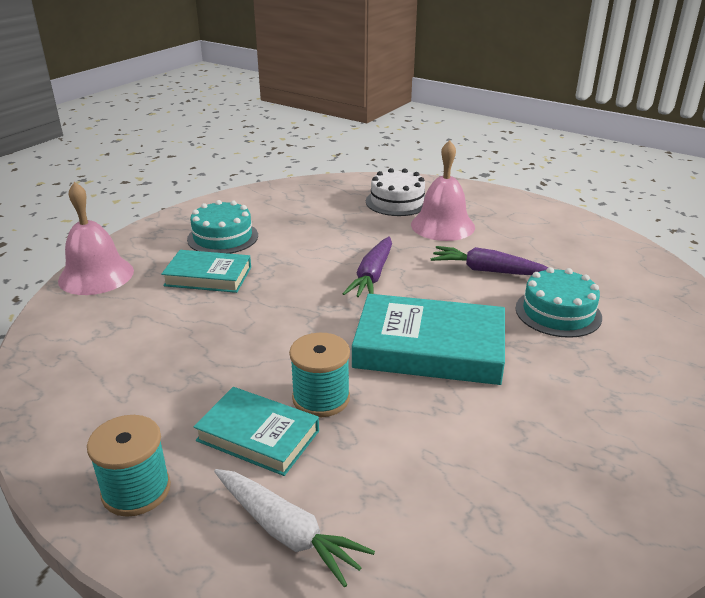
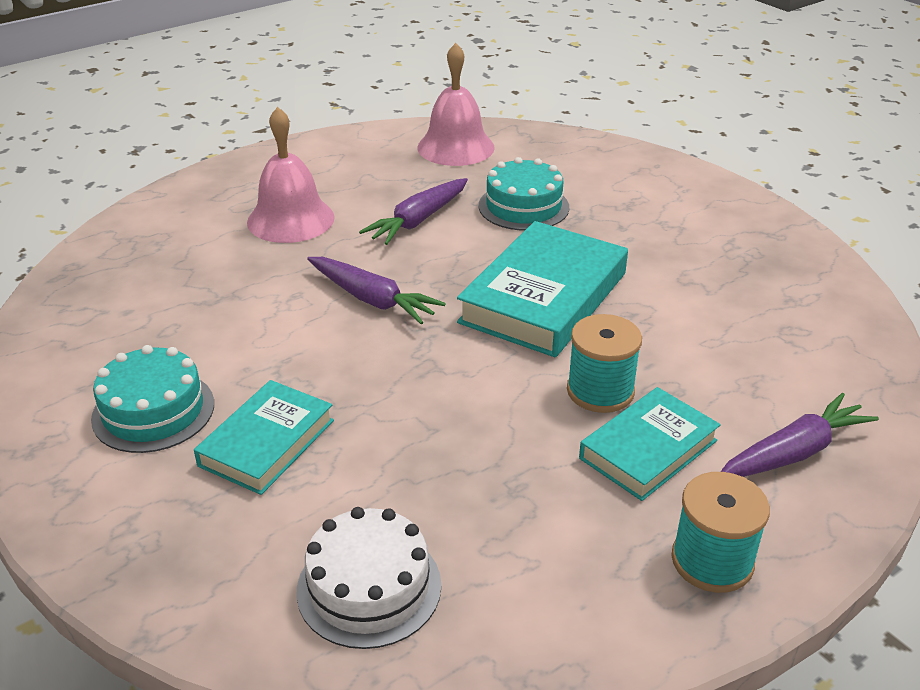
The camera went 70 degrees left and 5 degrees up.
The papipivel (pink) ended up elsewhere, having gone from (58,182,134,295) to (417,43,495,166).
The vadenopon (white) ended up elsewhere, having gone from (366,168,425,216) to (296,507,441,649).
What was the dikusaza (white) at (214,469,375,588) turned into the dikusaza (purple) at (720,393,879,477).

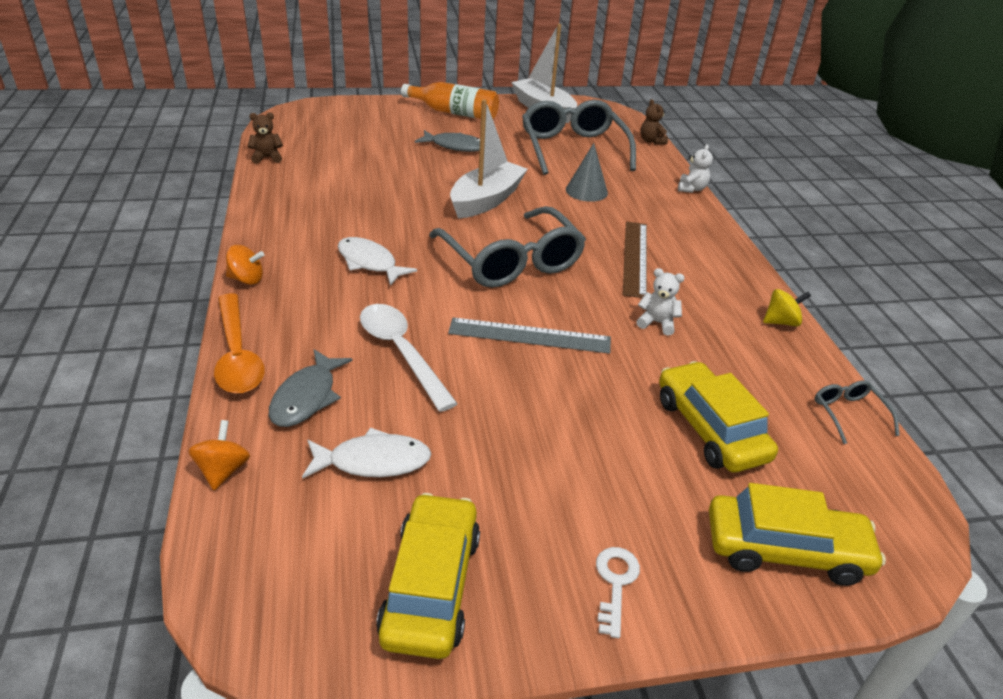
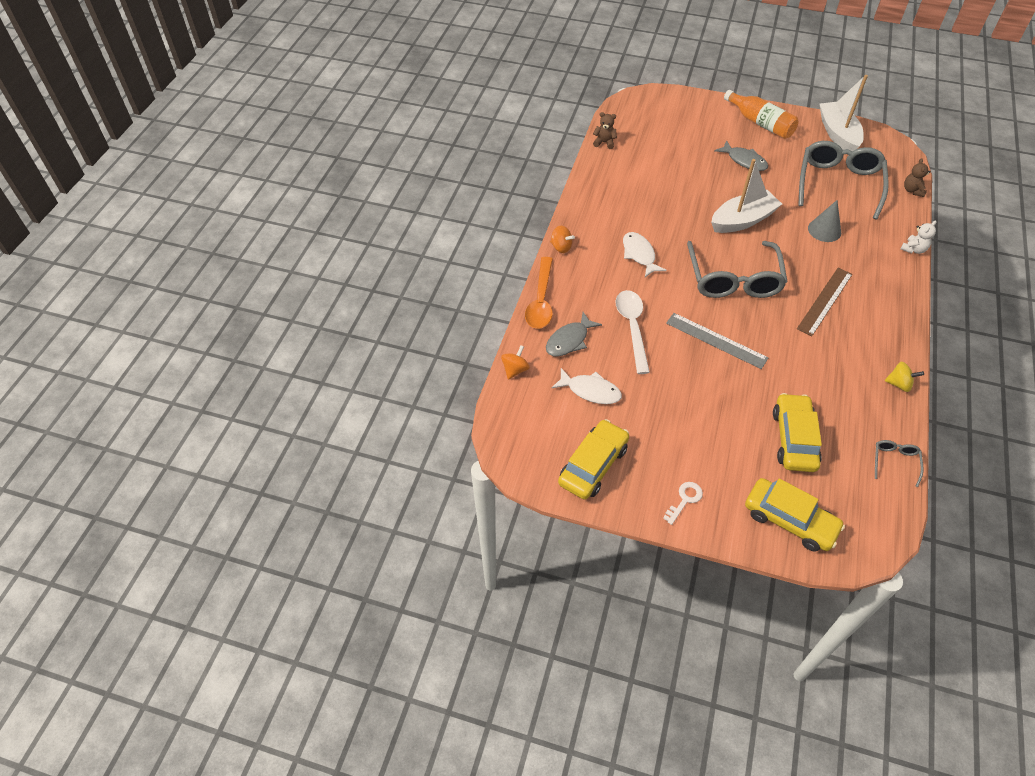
The camera went 30 degrees right and 15 degrees up.
The second view lost the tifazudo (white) at (636,268,685,336).

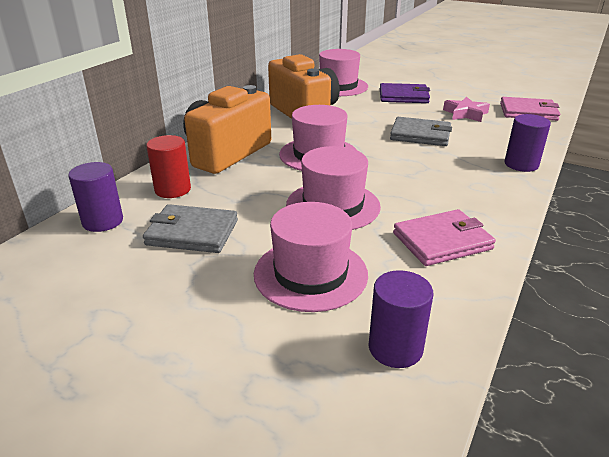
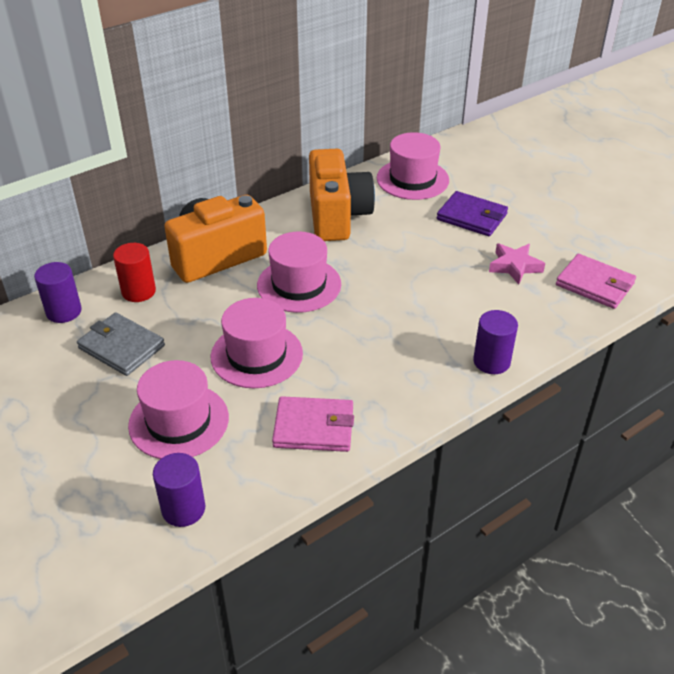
The camera went 25 degrees right and 10 degrees up.
The second view lost the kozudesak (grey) at (390,117,452,146).

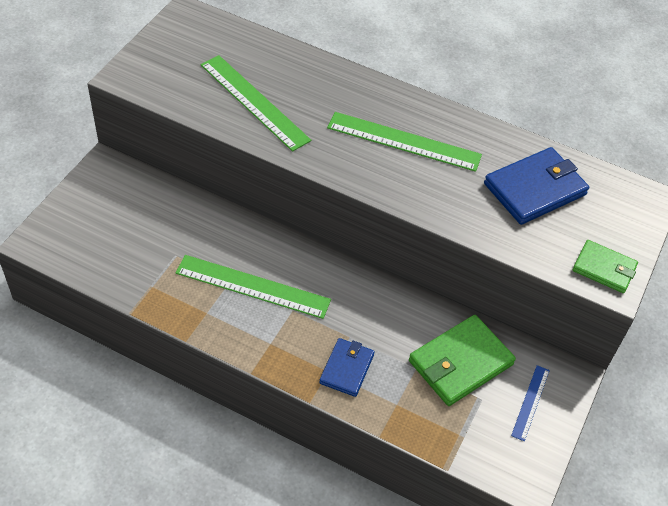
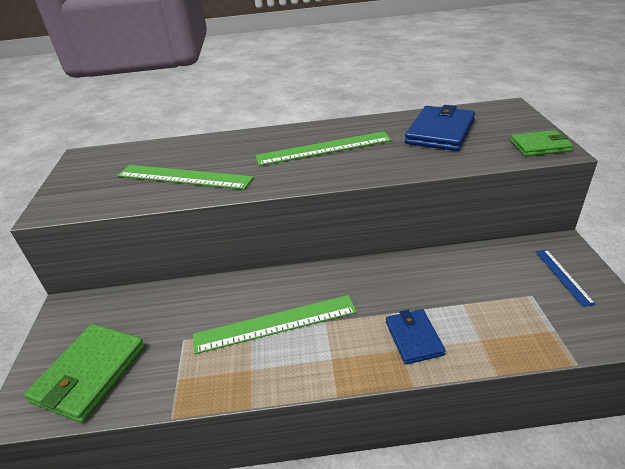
The camera went 25 degrees left and 15 degrees down.
The kozudesak (green) ended up elsewhere, having gone from (409,315,516,406) to (24,324,145,423).

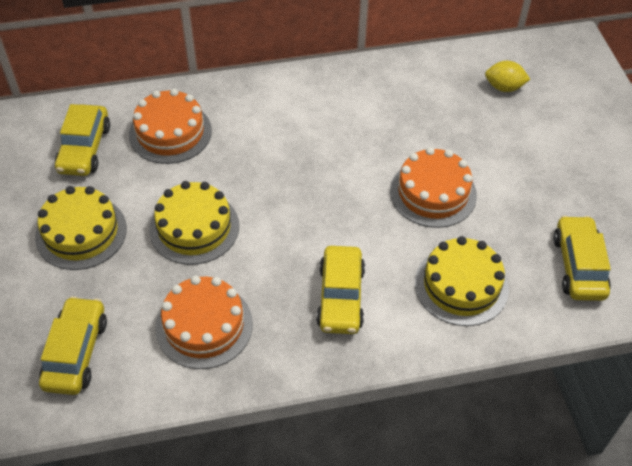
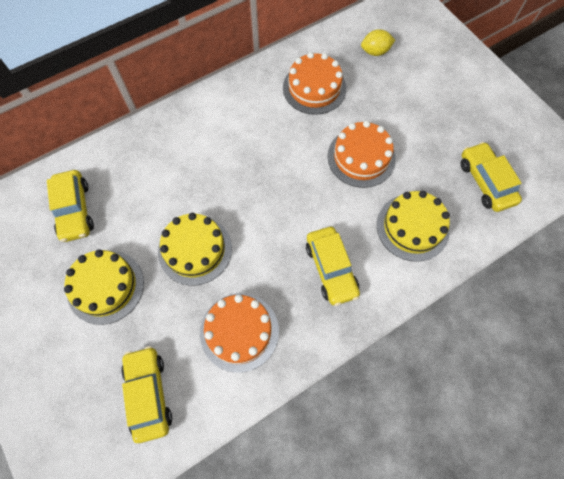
The camera went 20 degrees left and 15 degrees up.
The vadenopon (orange) ended up elsewhere, having gone from (129,89,212,164) to (283,52,346,115).

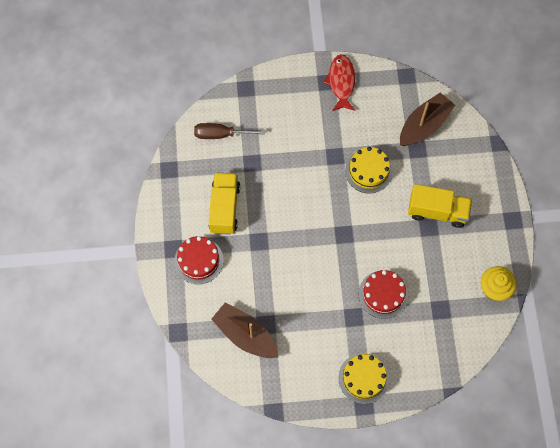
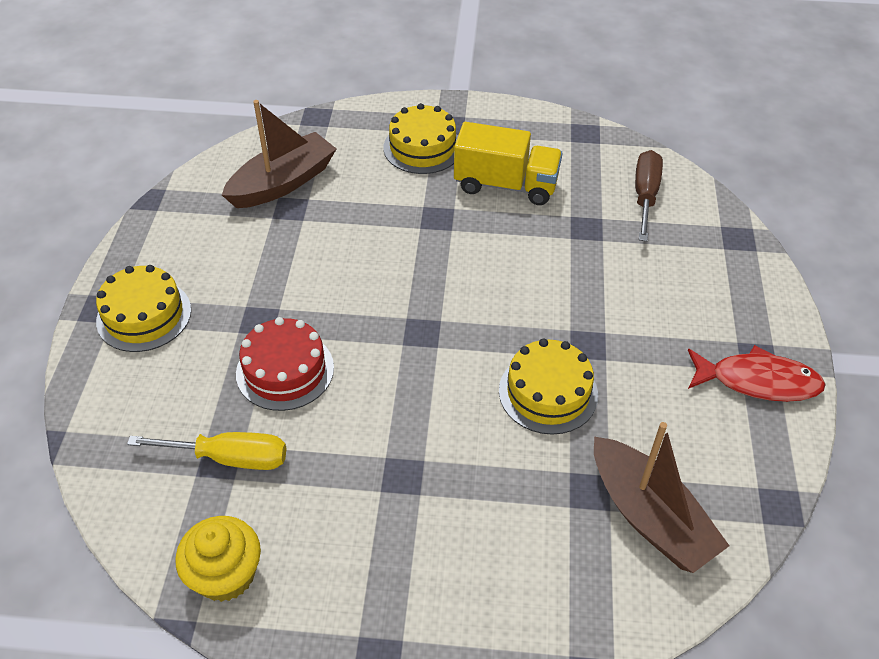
The camera went 100 degrees right and 20 degrees down.
The second view lost the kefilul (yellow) at (408,184,472,228).
The second view gained the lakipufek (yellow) at (127,432,286,470).
What was the vadenopon (red) at (174,236,223,284) turned into the vadenopon (yellow) at (383,103,458,174).

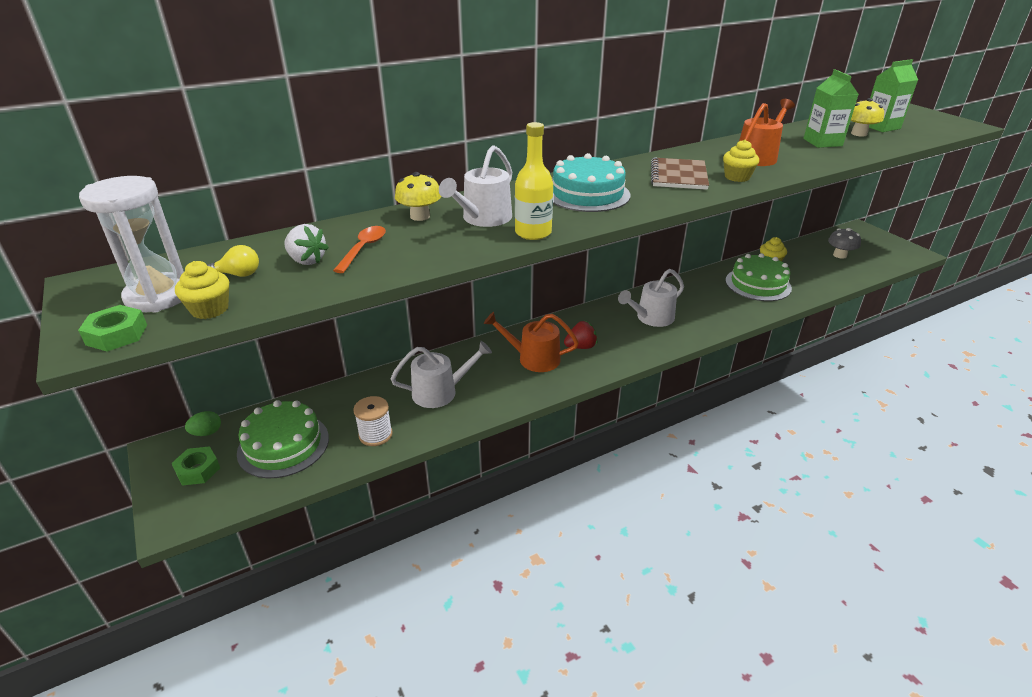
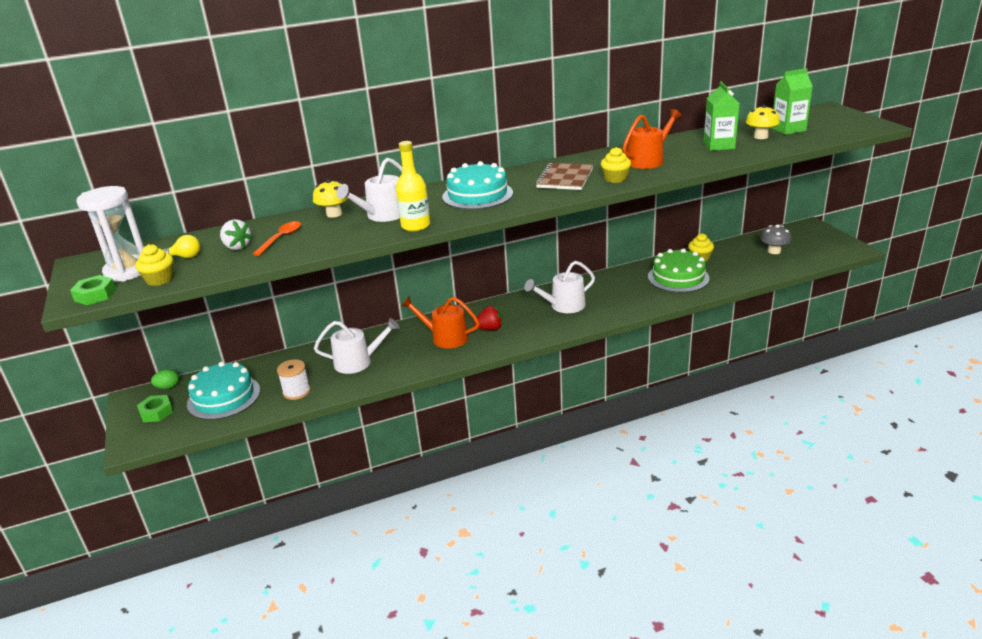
The camera went 10 degrees right and 5 degrees down.
What was the vadenopon (green) at (237,400,329,478) turned into the vadenopon (turquoise) at (187,362,260,420).

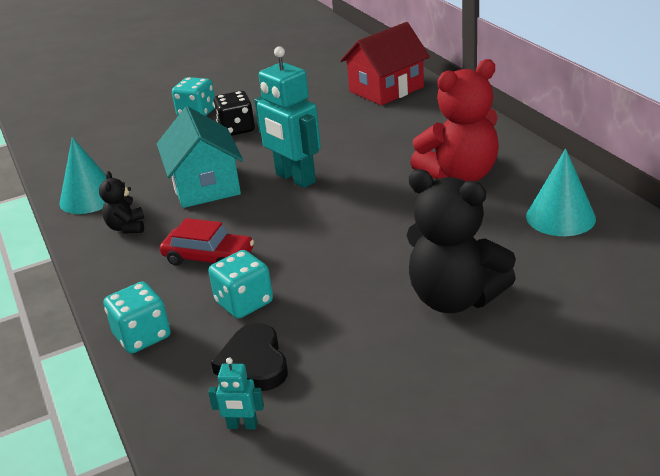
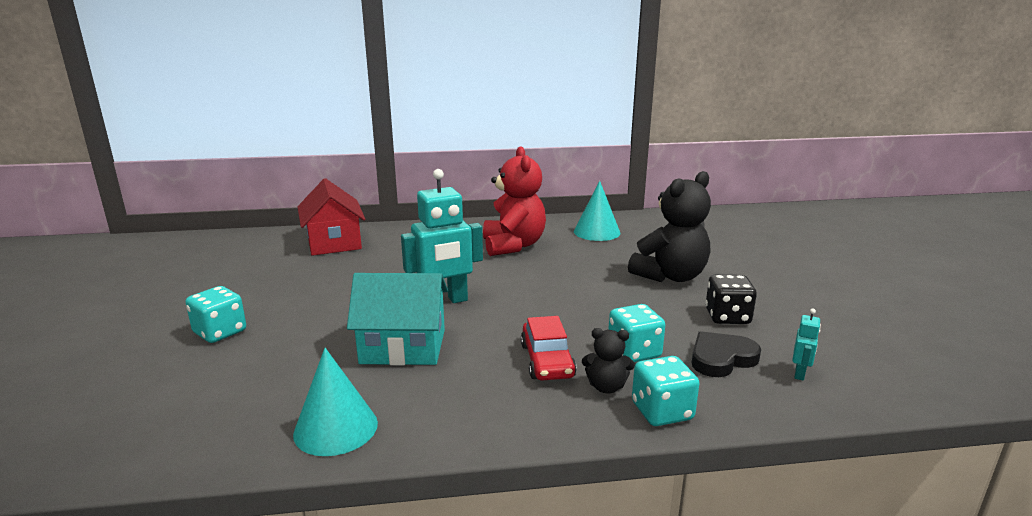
The camera went 75 degrees left and 10 degrees down.
The tifazudo (black) ended up elsewhere, having gone from (99,171,144,233) to (582,328,635,393).
The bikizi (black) ended up elsewhere, having gone from (213,91,255,136) to (706,275,757,324).
The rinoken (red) at (160,218,254,266) ended up facing another way, 135 degrees clockwise from before.
The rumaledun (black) at (211,323,288,391) ended up facing another way, 150 degrees clockwise from before.

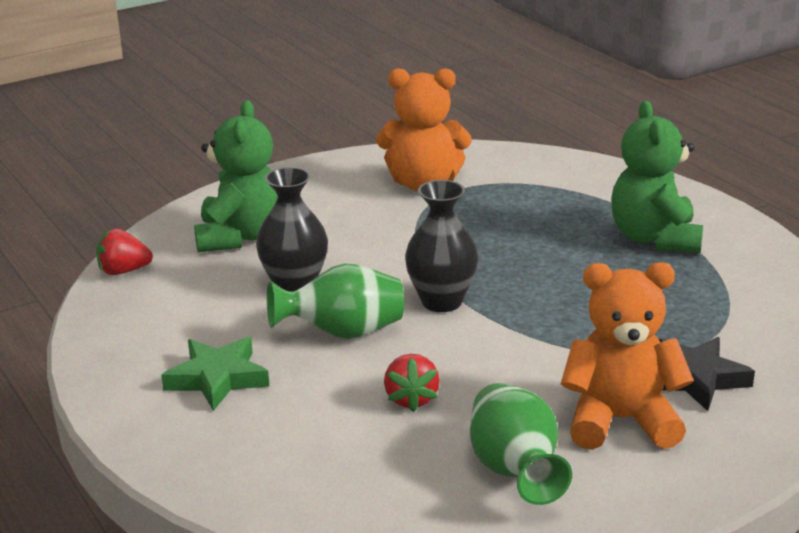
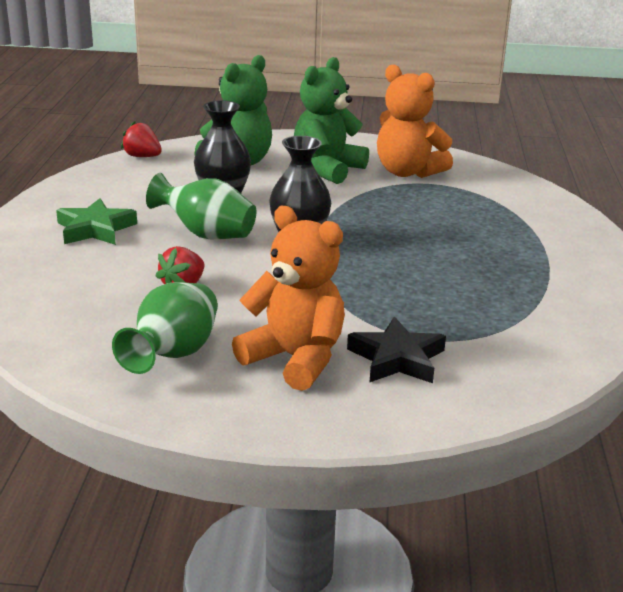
The camera went 35 degrees right and 0 degrees up.
The tifazudo (green) ended up elsewhere, having gone from (611,101,703,253) to (294,57,369,184).

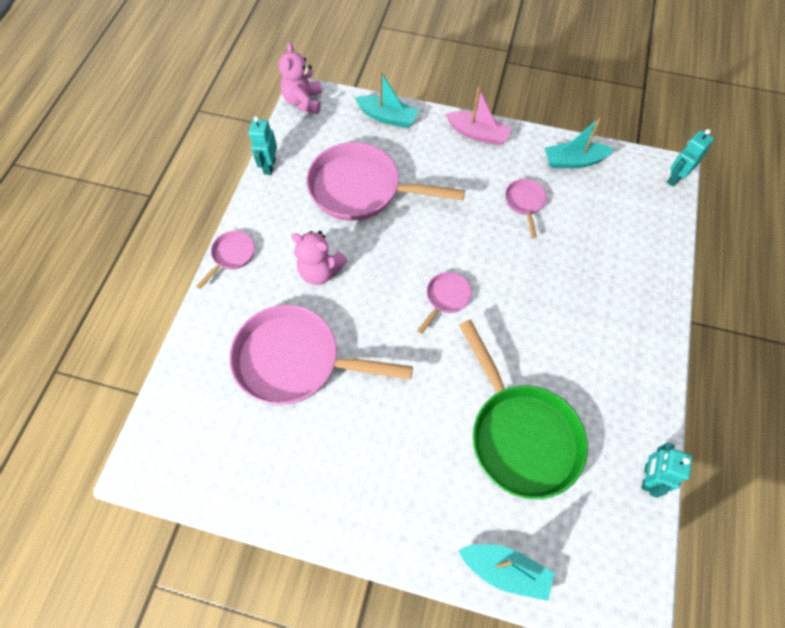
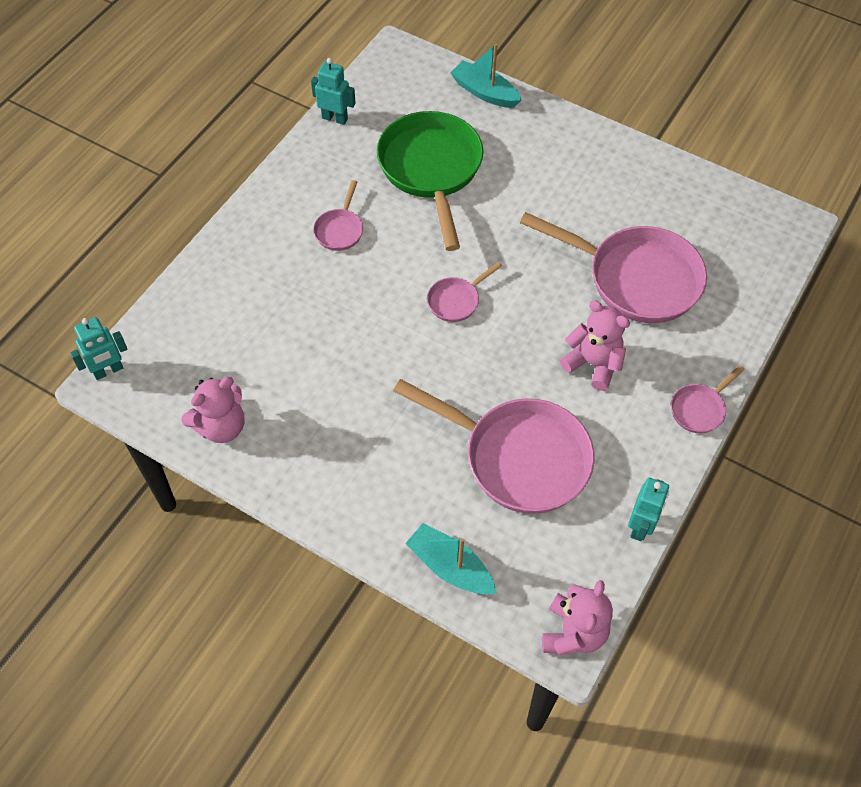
The camera went 165 degrees left and 5 degrees down.
The second view lost the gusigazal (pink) at (446,87,512,146).
The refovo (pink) ended up elsewhere, having gone from (505,179,547,238) to (313,180,363,251).
Where the gusigazal (turquoise) stood at (545,118,614,168), the tifazudo (pink) came to stand at (182,377,245,443).
The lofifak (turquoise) at (641,442,692,498) ended up facing another way, 105 degrees counterclockwise from before.

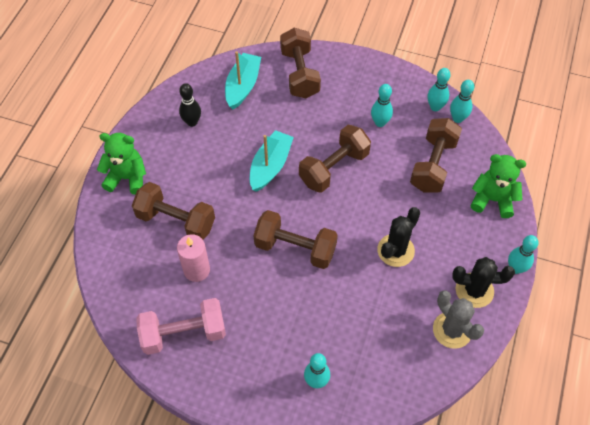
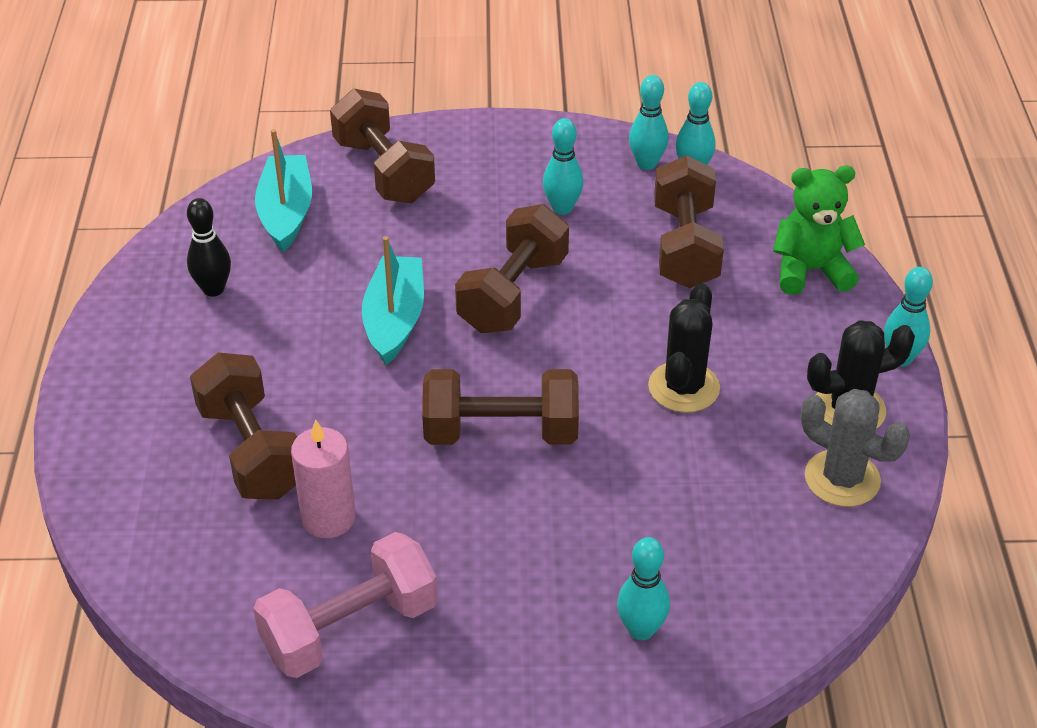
The camera went 20 degrees left and 15 degrees down.
The second view lost the tifazudo (green) at (97,133,146,195).
The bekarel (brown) at (132,182,215,239) ended up facing another way, 60 degrees clockwise from before.

